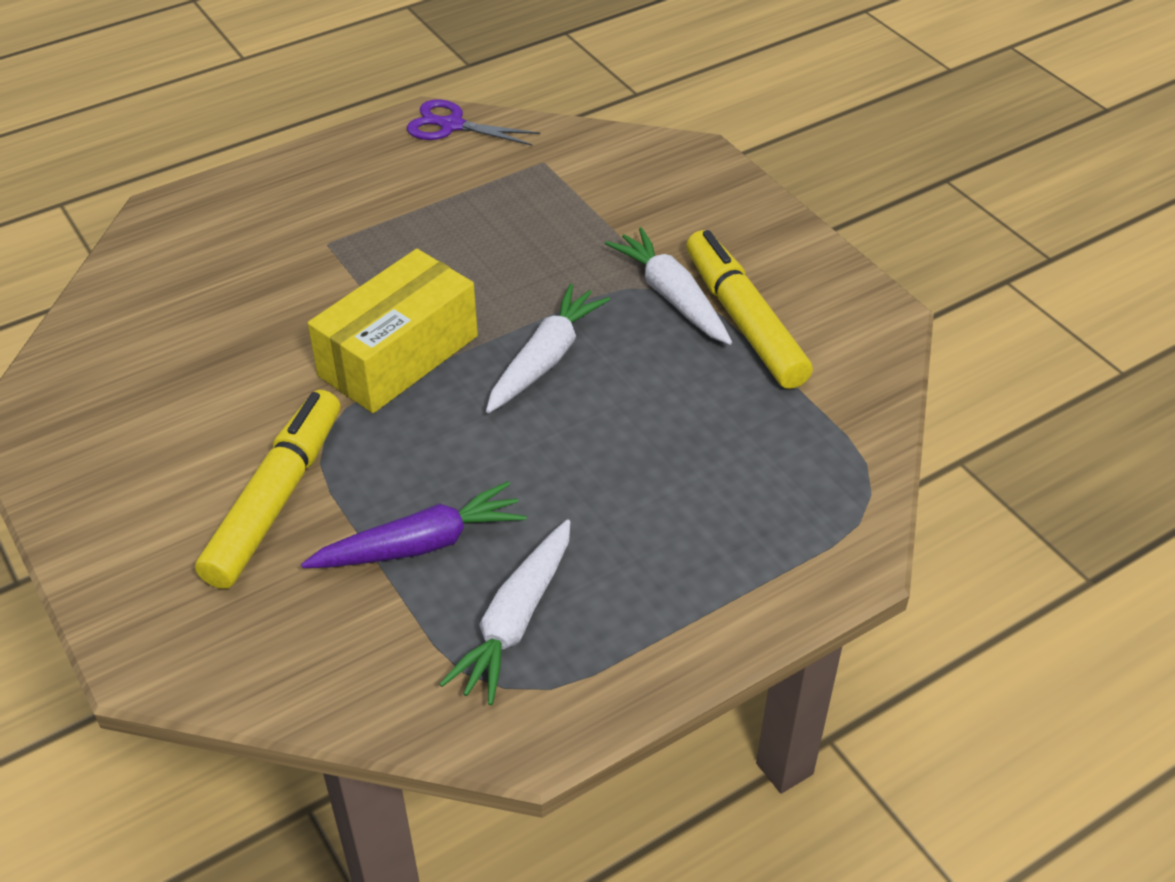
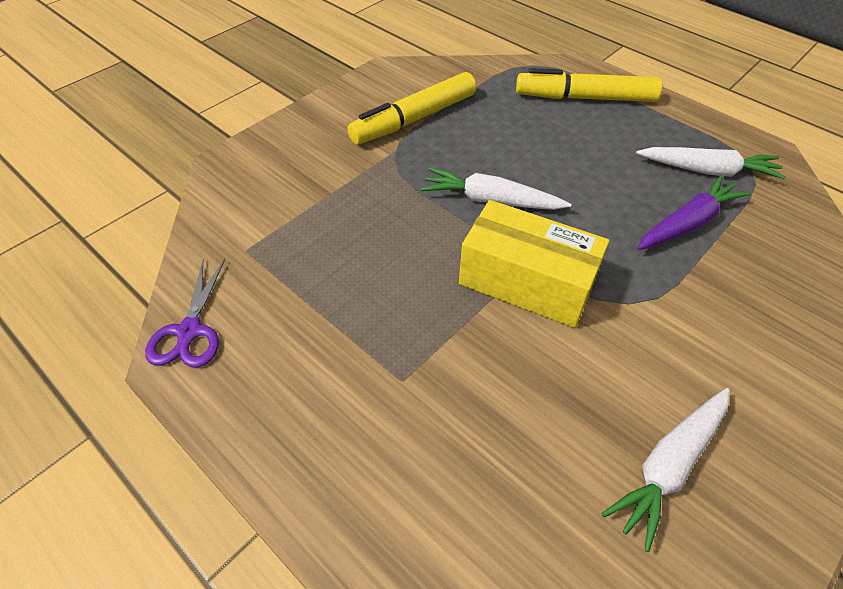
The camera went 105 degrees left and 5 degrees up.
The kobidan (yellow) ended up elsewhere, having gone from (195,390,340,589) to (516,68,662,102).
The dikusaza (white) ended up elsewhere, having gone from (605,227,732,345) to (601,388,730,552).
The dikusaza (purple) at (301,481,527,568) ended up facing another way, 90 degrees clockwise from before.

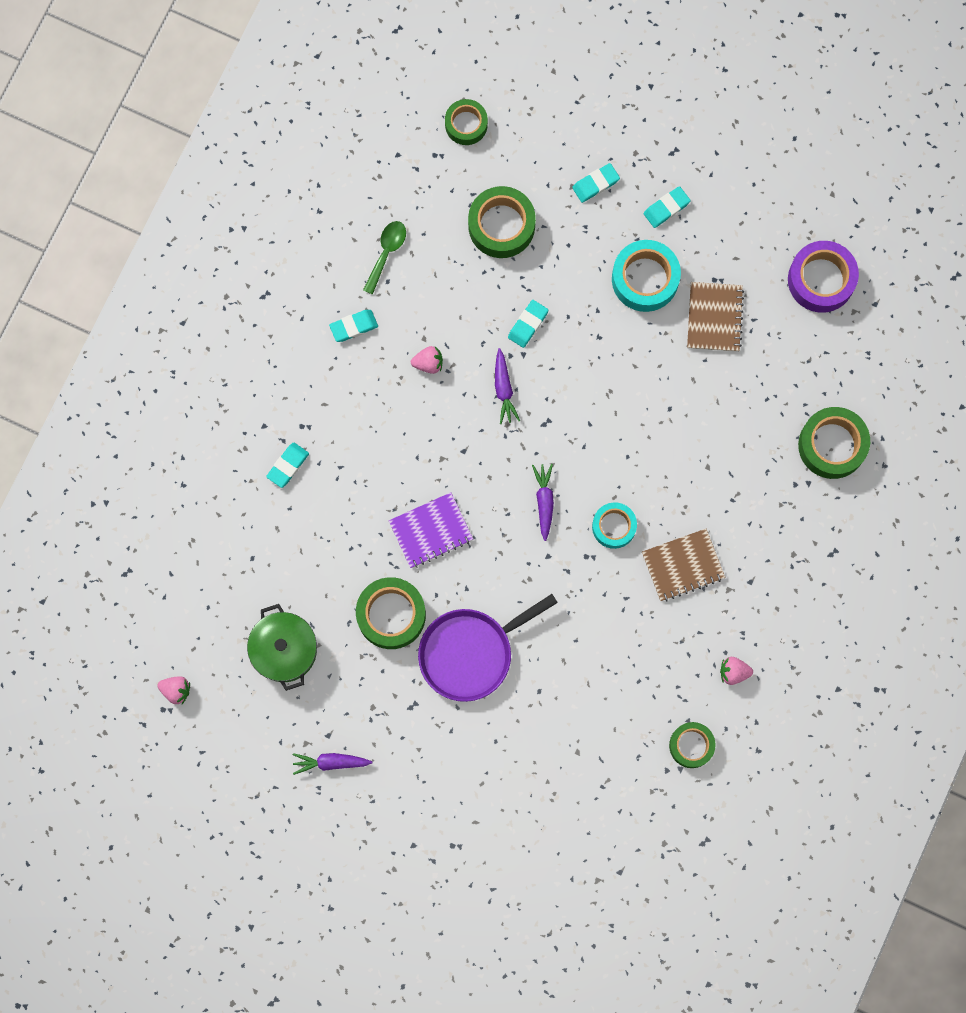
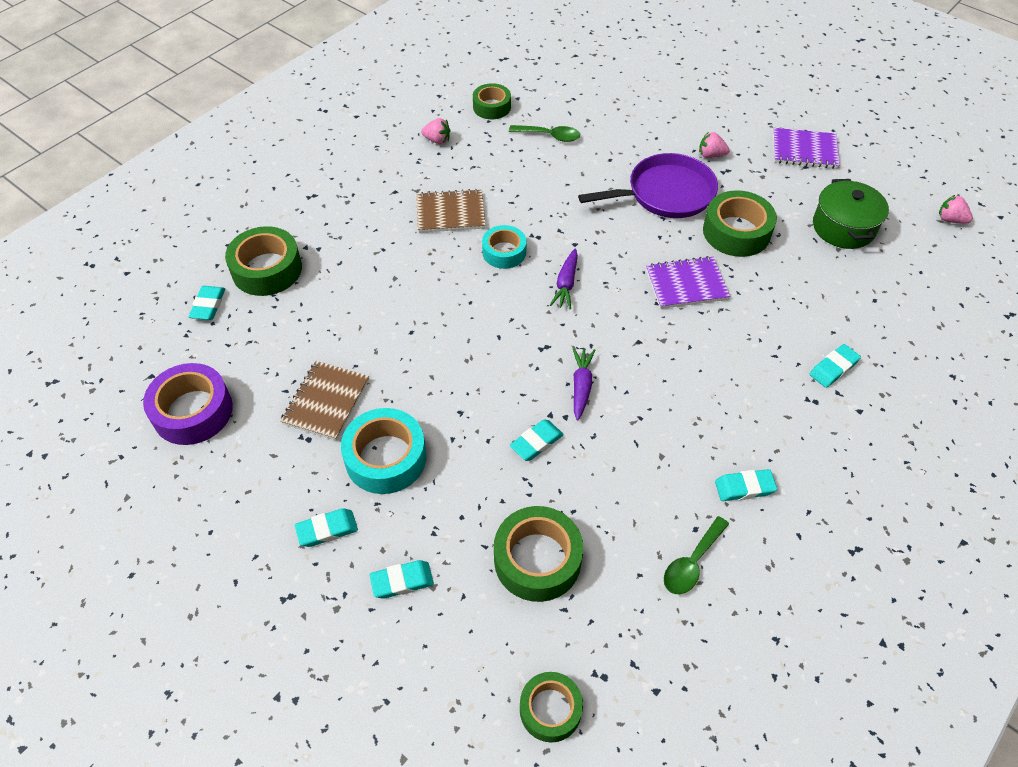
The camera went 165 degrees left and 25 degrees down.
The second view gained the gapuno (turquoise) at (189,286,225,320).
The second view gained the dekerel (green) at (509,125,580,142).
The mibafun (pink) ended up elsewhere, having gone from (411,346,443,374) to (699,132,730,158).
Where the dikusaza (purple) stood at (293,753,372,775), the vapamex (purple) came to stand at (773,128,840,169).

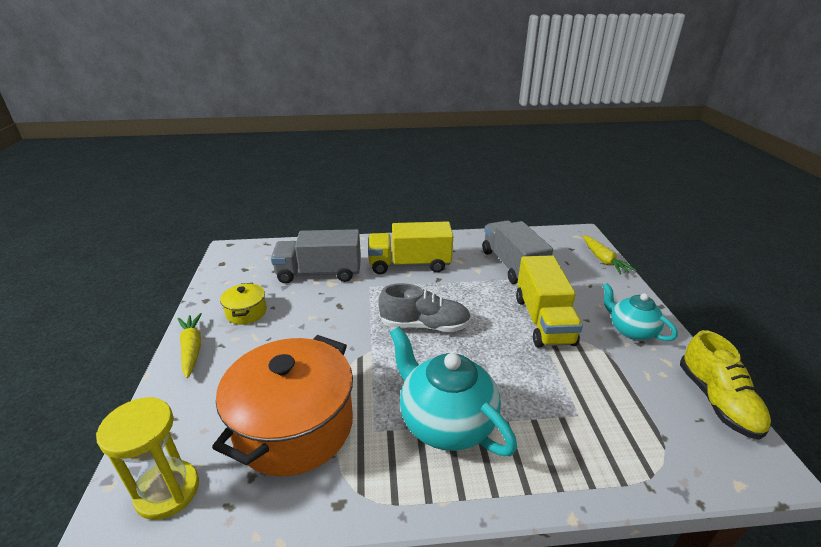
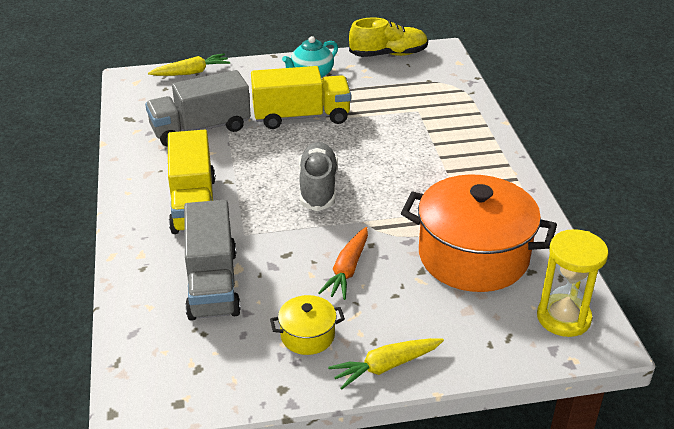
The camera went 95 degrees left and 5 degrees up.
The second view lost the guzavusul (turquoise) at (390,327,517,456).
The second view gained the dikusaza (orange) at (318,227,368,300).

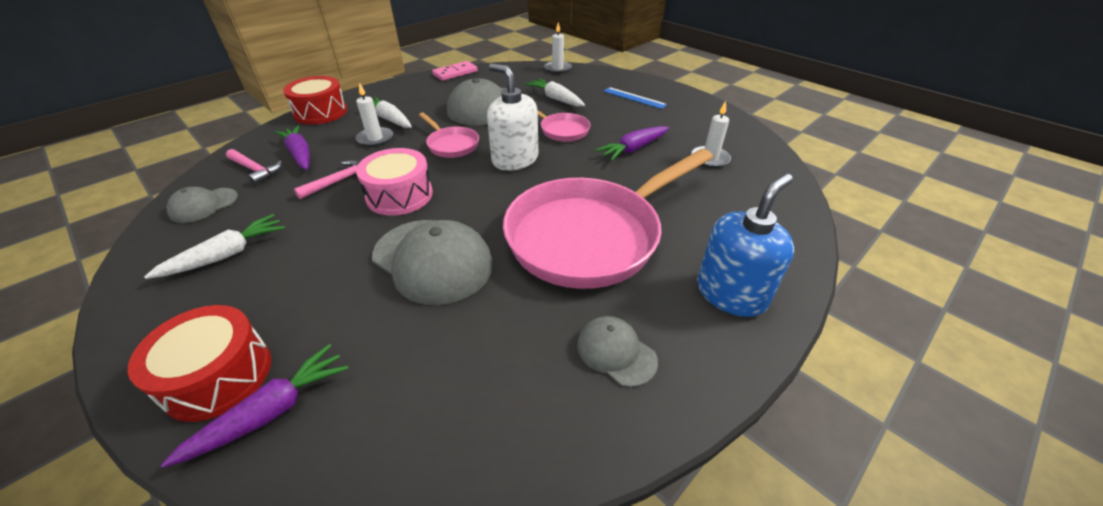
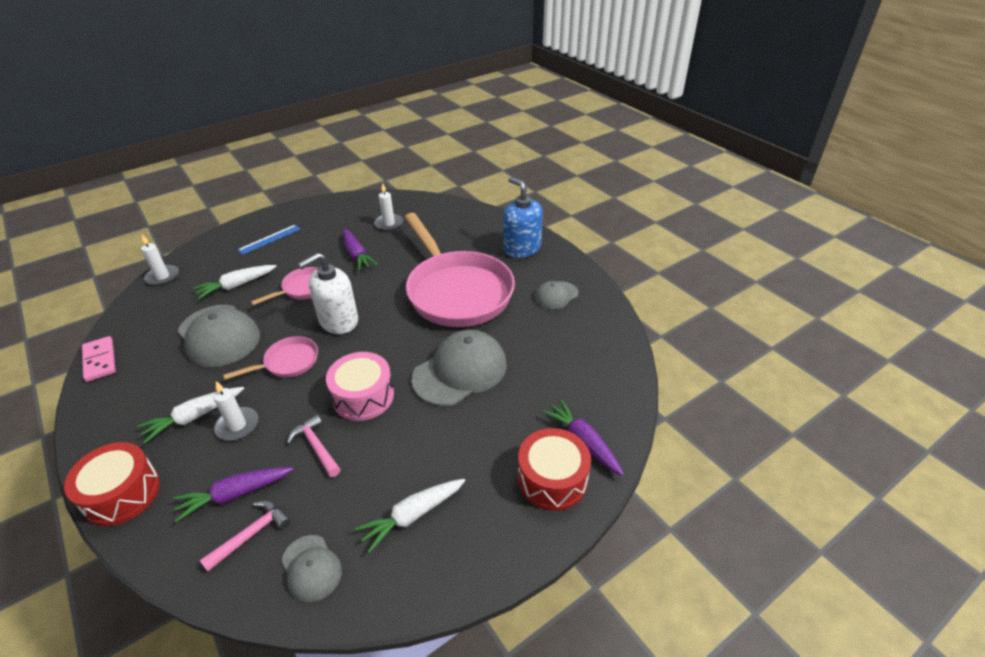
The camera went 80 degrees left and 0 degrees up.
The dikusaza (white) at (144,214,285,279) ended up facing another way, 90 degrees counterclockwise from before.

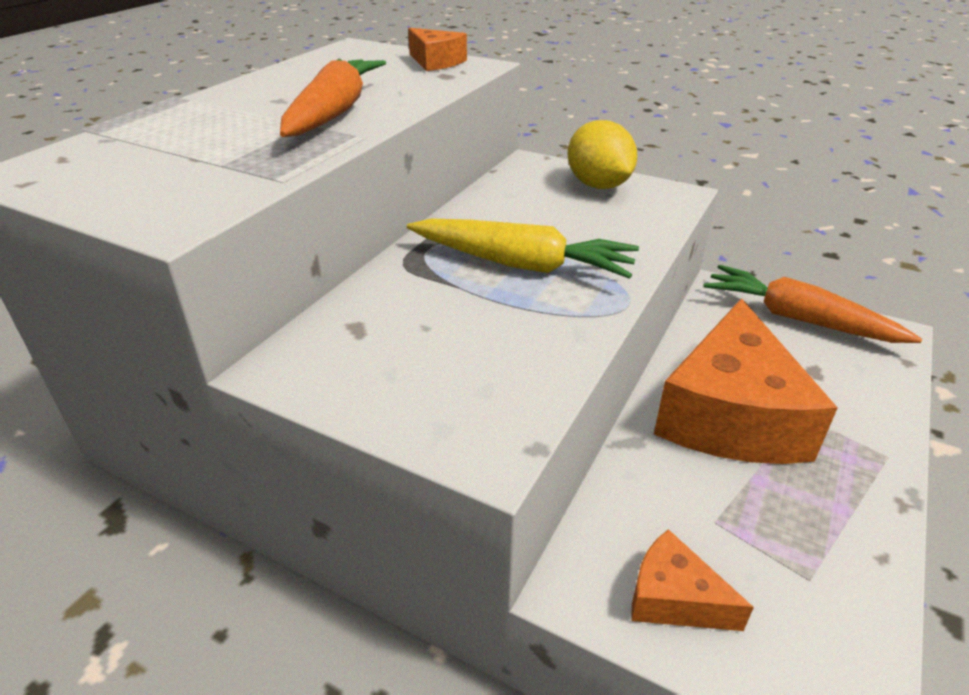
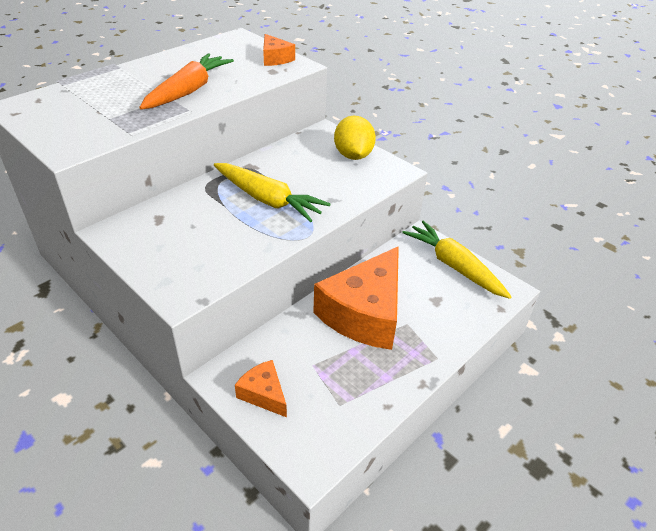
The camera went 15 degrees right and 5 degrees up.
What was the dikusaza (orange) at (704,265,922,343) turned into the dikusaza (yellow) at (402,221,512,299).

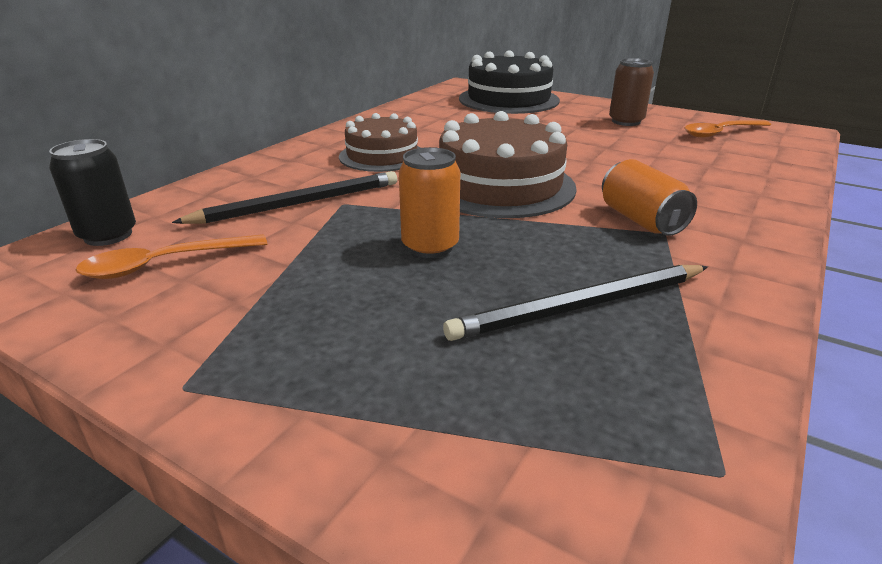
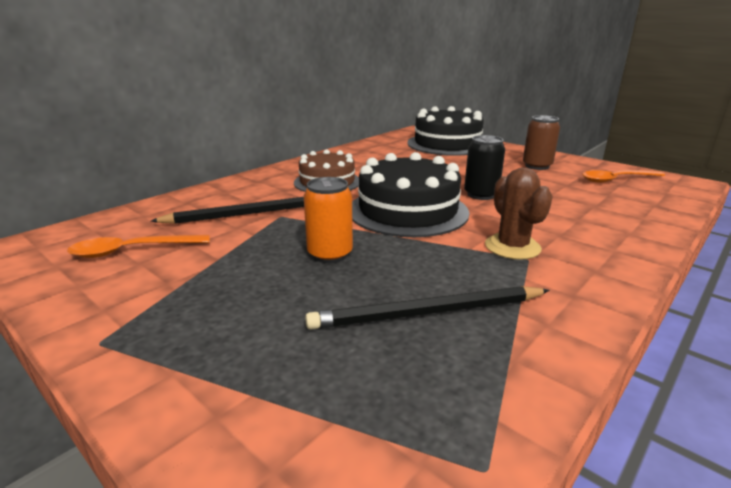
The camera went 10 degrees right and 5 degrees down.
The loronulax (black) ended up elsewhere, having gone from (49,139,136,246) to (464,135,505,200).
Where the loronulax (orange) stood at (602,159,697,236), the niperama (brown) came to stand at (485,167,553,260).
What was the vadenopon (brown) at (439,111,577,218) turned into the vadenopon (black) at (352,152,469,237).

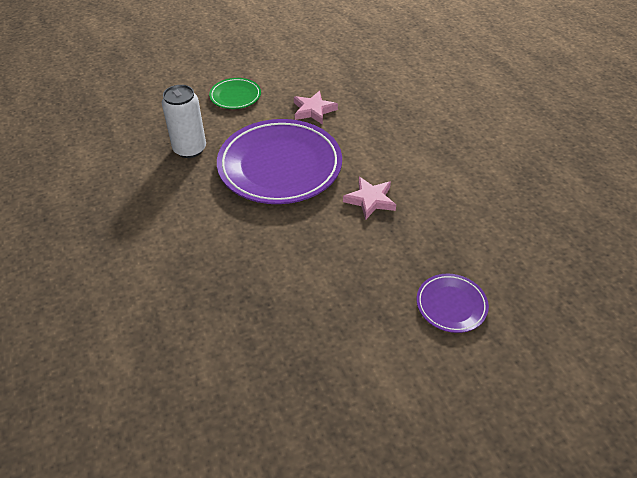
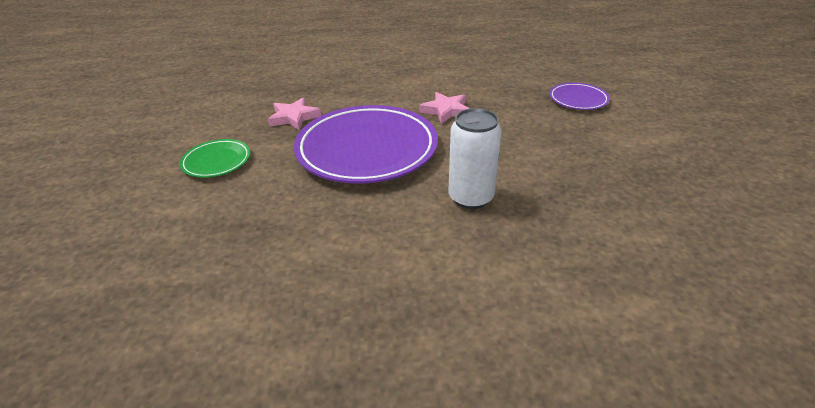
The camera went 70 degrees left and 10 degrees down.
The loronulax (white) ended up elsewhere, having gone from (162,85,206,158) to (449,108,502,209).

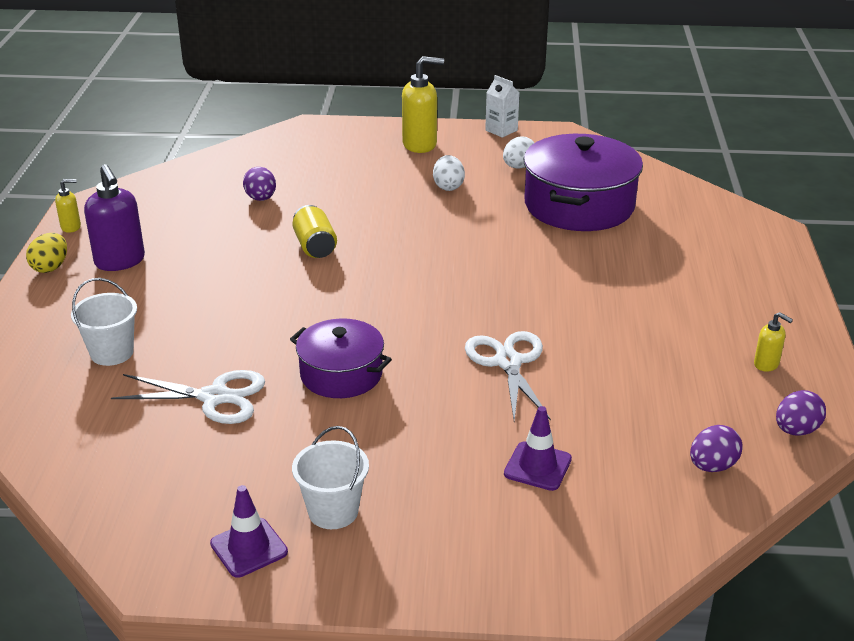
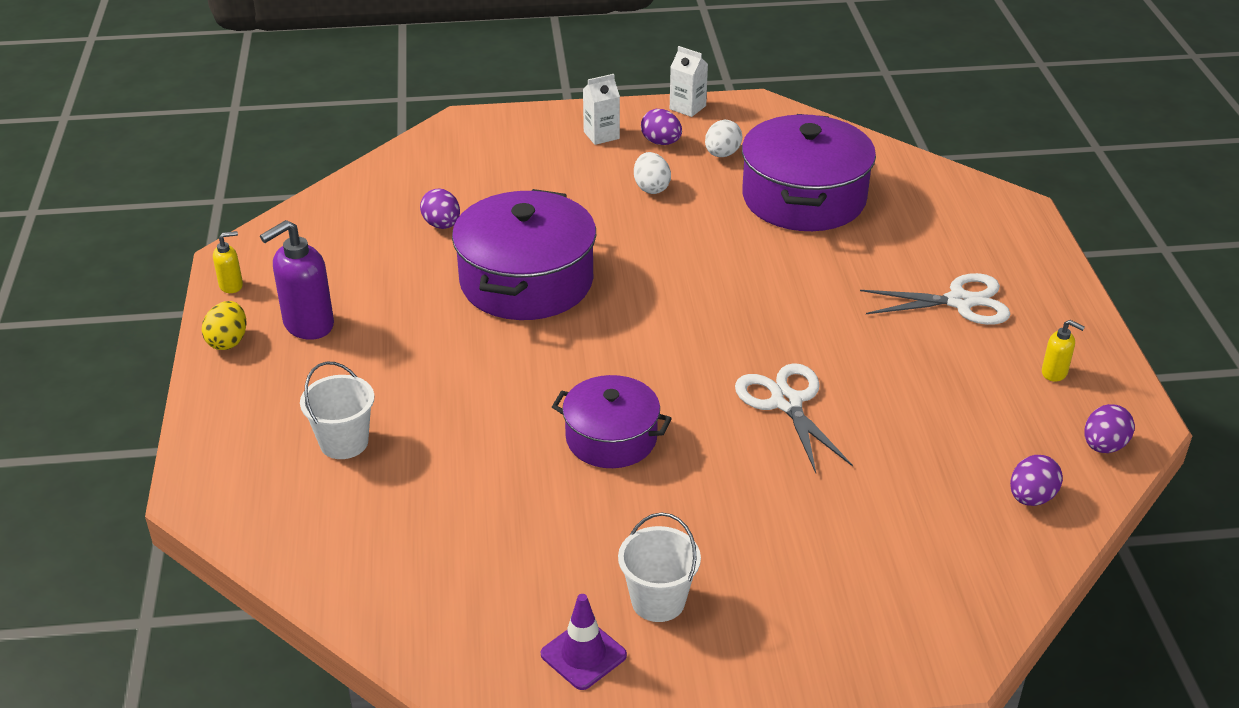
The camera went 10 degrees left and 5 degrees up.
The second view lost the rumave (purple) at (504,406,572,491).
The second view gained the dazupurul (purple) at (641,109,682,145).
The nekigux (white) ended up elsewhere, having gone from (111,370,265,424) to (860,273,1011,325).
Where the loronulax (yellow) stood at (292,205,337,258), the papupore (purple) came to stand at (452,189,596,320).
Where the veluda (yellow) stood at (402,56,444,153), the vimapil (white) came to stand at (583,74,620,145).
The veluda (purple) at (84,164,145,271) ended up facing another way, 90 degrees clockwise from before.

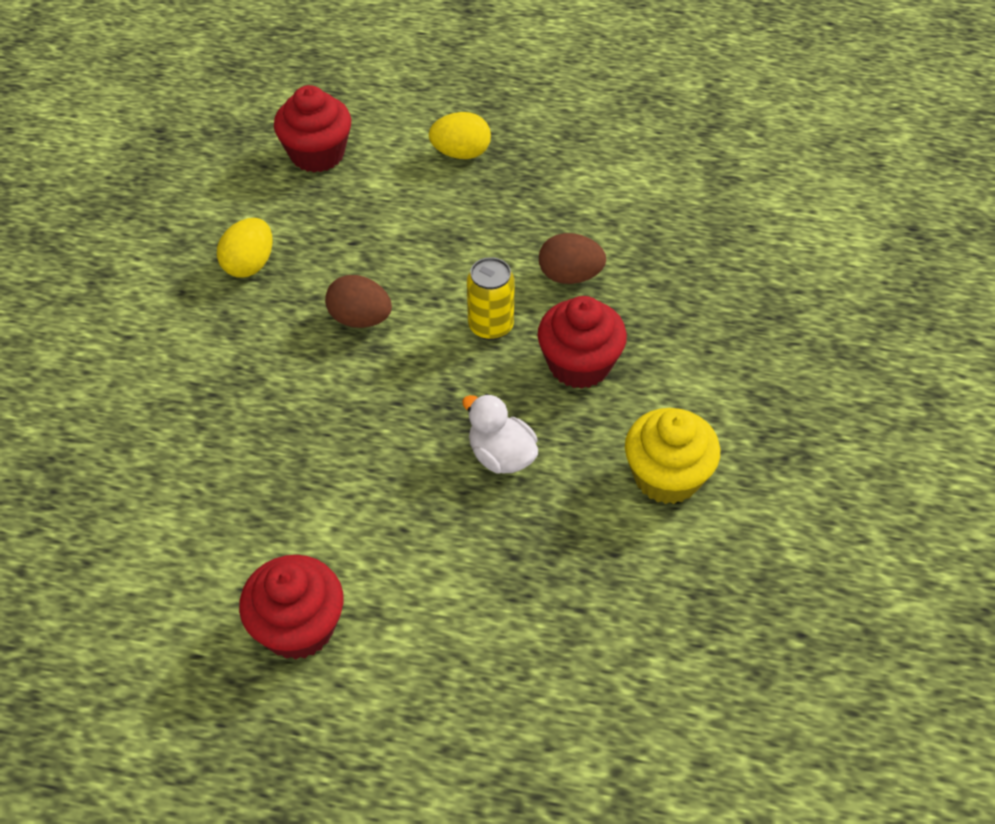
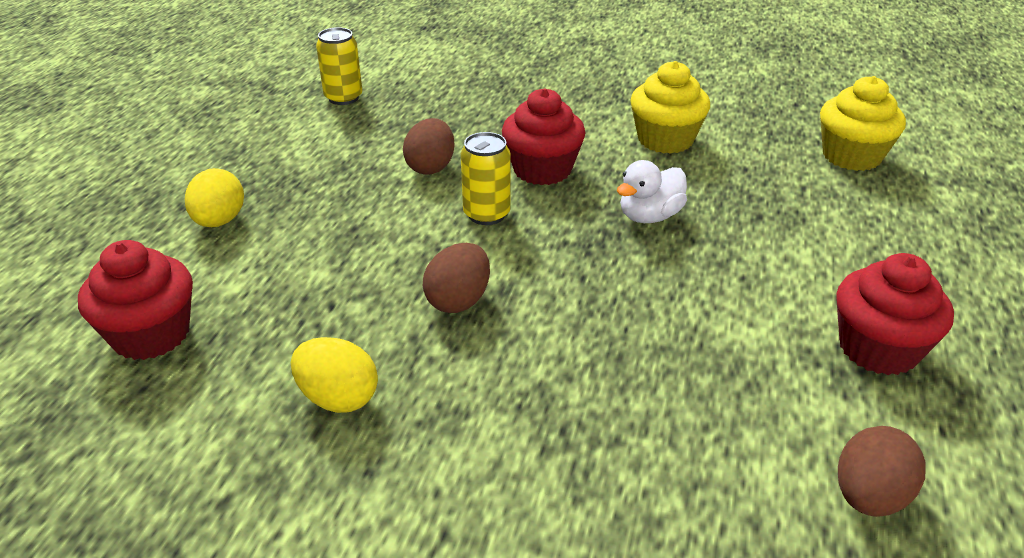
The camera went 85 degrees left and 15 degrees down.
The second view gained the loronulax (yellow) at (316,27,362,105).
The second view gained the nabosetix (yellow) at (820,76,906,171).
The second view gained the dazupurul (brown) at (838,426,926,517).

